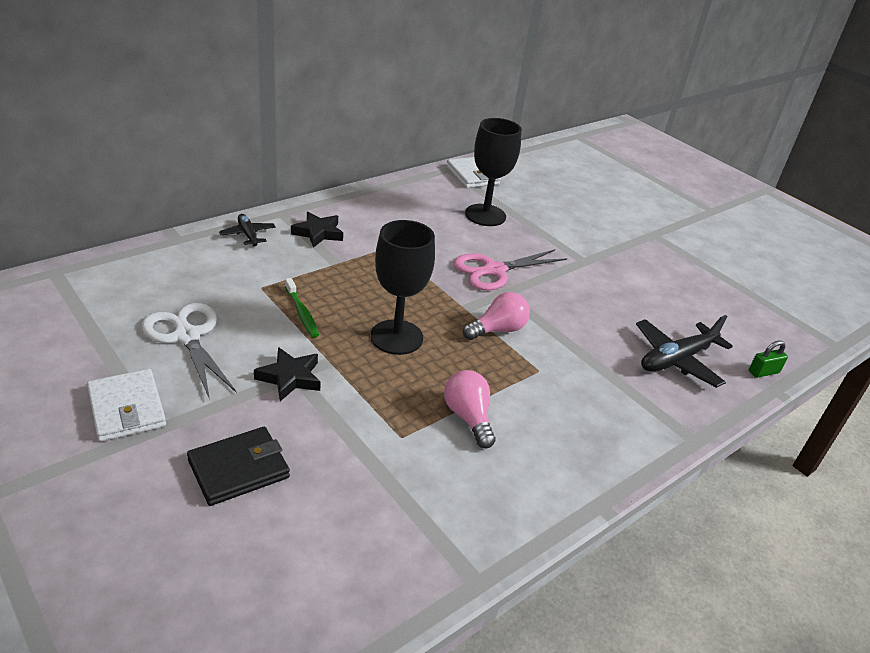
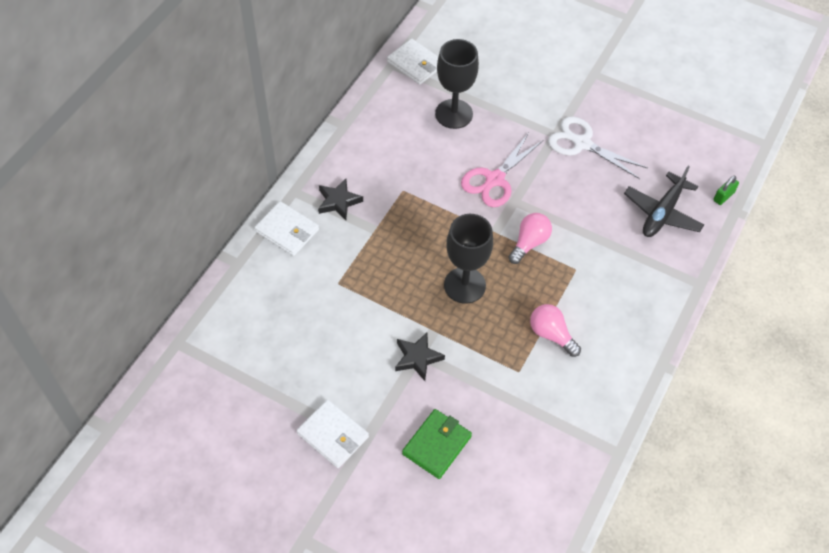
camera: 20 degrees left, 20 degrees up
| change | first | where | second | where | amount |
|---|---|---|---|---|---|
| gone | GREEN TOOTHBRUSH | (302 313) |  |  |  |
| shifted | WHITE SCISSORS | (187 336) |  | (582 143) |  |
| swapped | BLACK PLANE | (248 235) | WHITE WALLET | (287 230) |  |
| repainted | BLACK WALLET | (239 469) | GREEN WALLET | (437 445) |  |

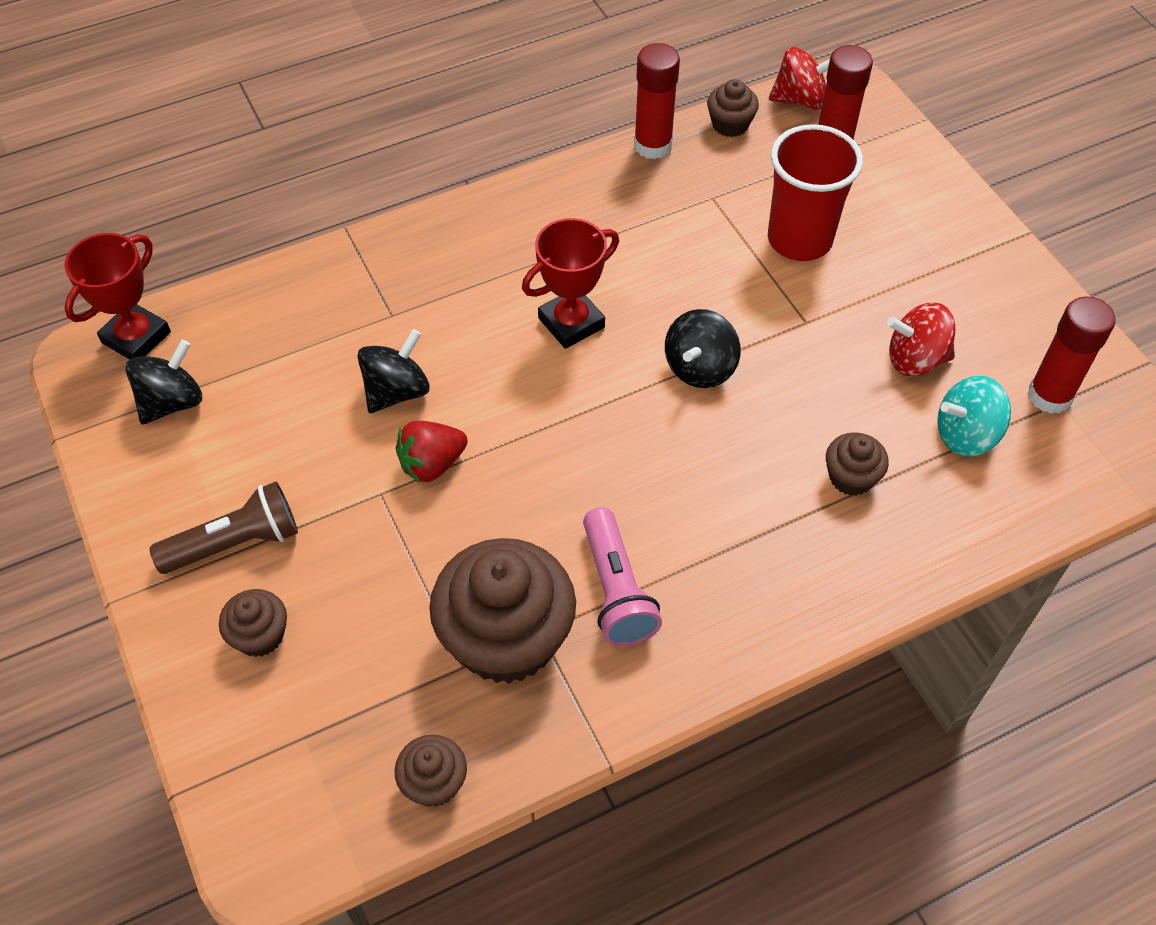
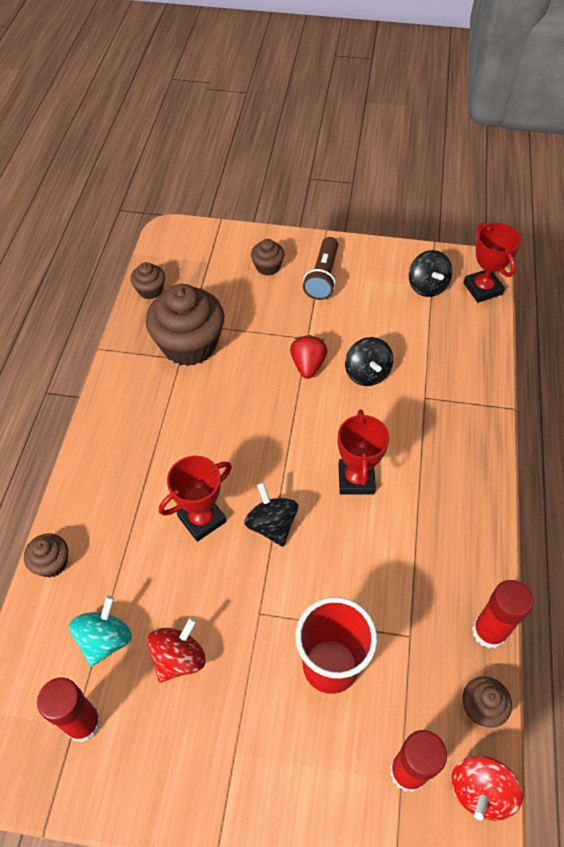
camera: 125 degrees right, 0 degrees up
| change | first | where | second | where | amount |
|---|---|---|---|---|---|
| gone | PINK FLASHLIGHT | (616 590) |  |  |  |
| new |  |  | RED TROPHY | (201 519) |  |
| shifted | BROWN CUPCAKE | (851 477) |  | (52 563) |  |

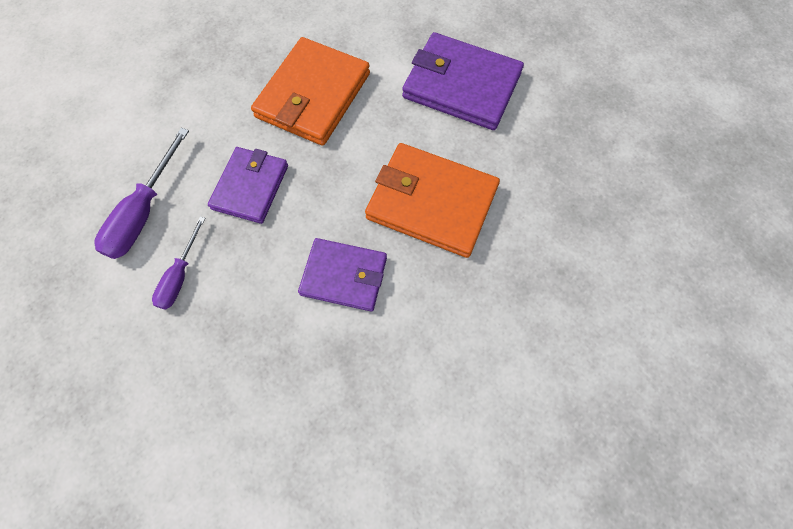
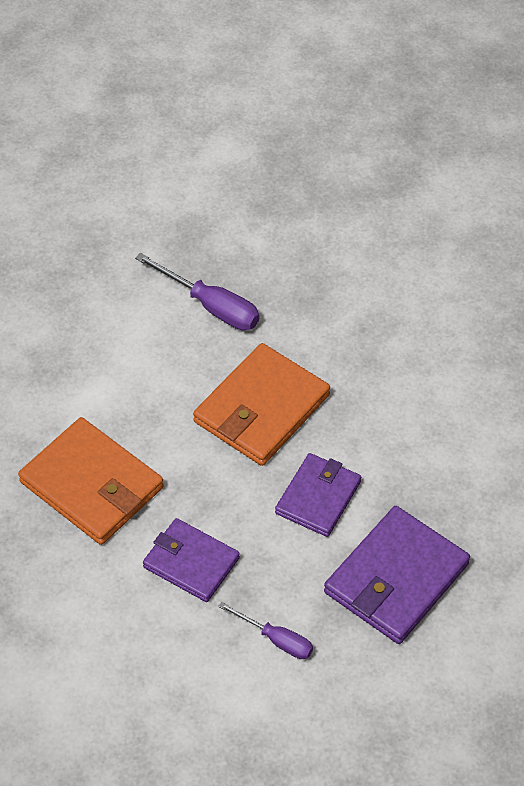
camera: 75 degrees left, 15 degrees down
| change | first | where | second | where | amount |
|---|---|---|---|---|---|
| shifted | PURPLE SCREWDRIVER | (144 212) |  | (211 306) |  |
| shifted | PURPLE WALLET | (461 85) |  | (396 579) |  |

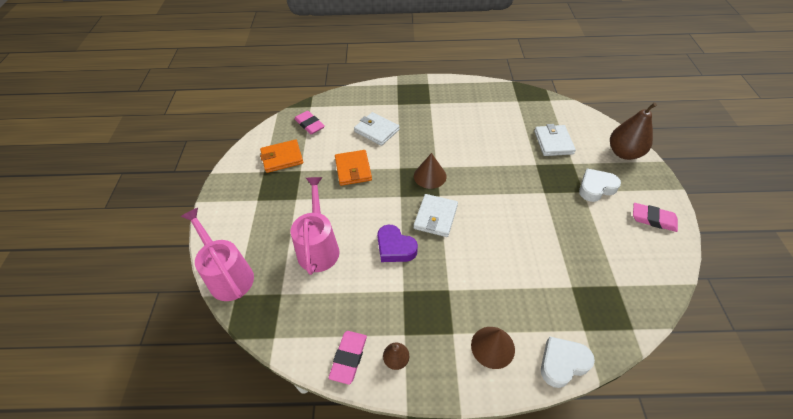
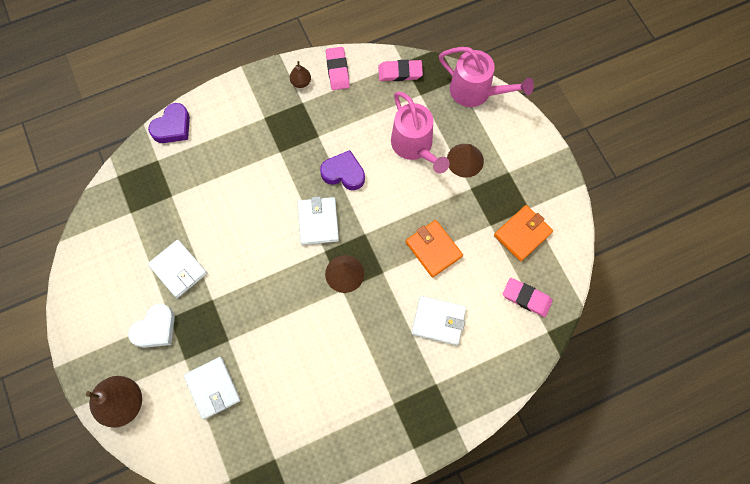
camera: 155 degrees right, 20 degrees up
| change | first | where | second | where | amount |
|---|---|---|---|---|---|
| new |  |  | WHITE WALLET | (178 269) |  |
| shifted | BROWN CONE | (492 347) |  | (465 160) |  |
| shifted | PINK ERASER | (653 219) |  | (400 72) |  |
| repainted | WHITE HEART | (562 363) | PURPLE HEART | (173 127) |  |

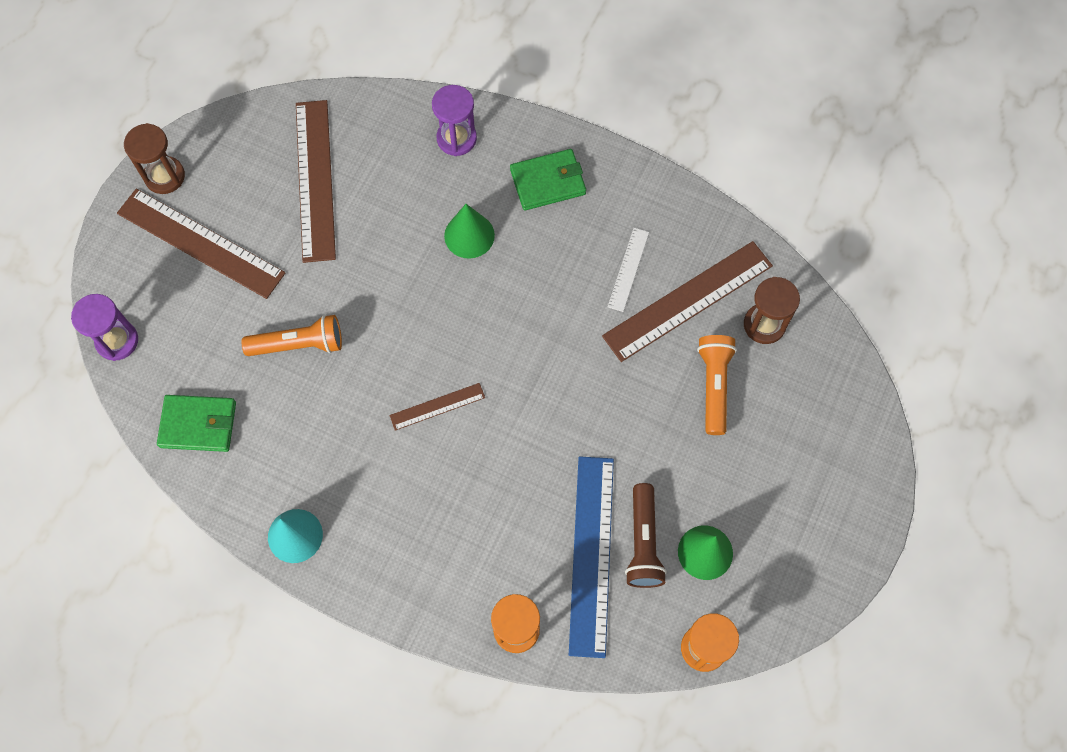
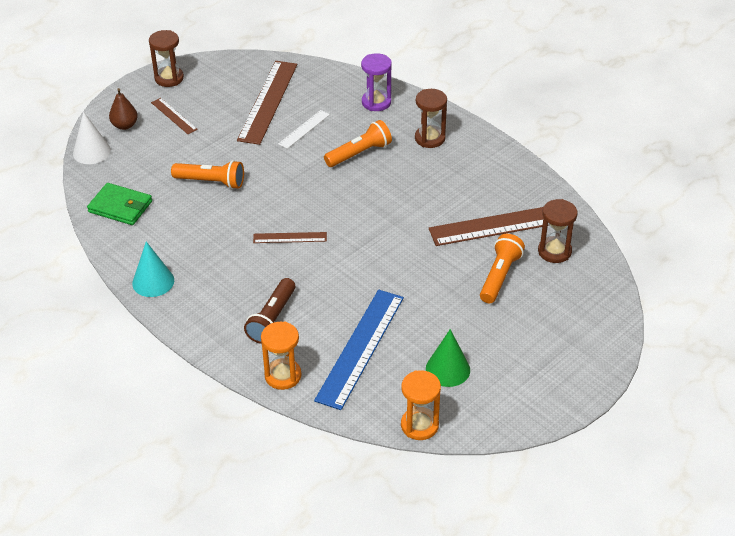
camera: 20 degrees right, 25 degrees down
| change | first | where | second | where | amount |
|---|---|---|---|---|---|
| new |  |  | BROWN PEAR | (125 125) |  |
| shifted | WHITE RULER | (628 269) |  | (304 129) |  |
| shifted | BROWN FLASHLIGHT | (643 543) |  | (272 319) |  |
| swapped | PURPLE HOURGLASS | (117 341) | WHITE CONE | (91 151) |  |
| swapped | GREEN CONE | (469 235) | ORANGE FLASHLIGHT | (359 153) |  |
| swapped | GREEN WALLET | (548 182) | BROWN HOURGLASS | (430 138) |  |
| scaled | BROWN RULER | (200 243) |  | (174 116) | x0.50 |

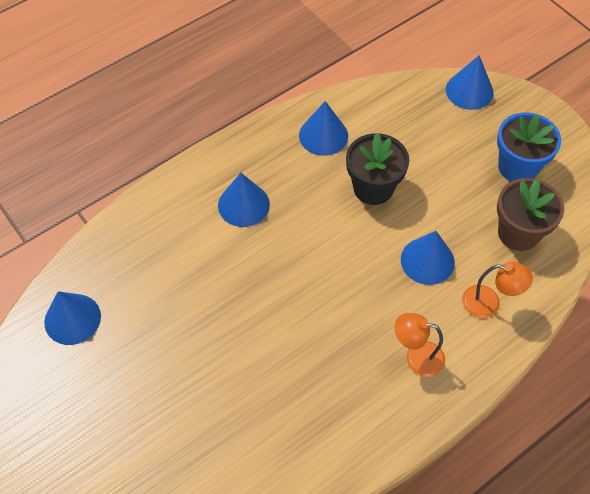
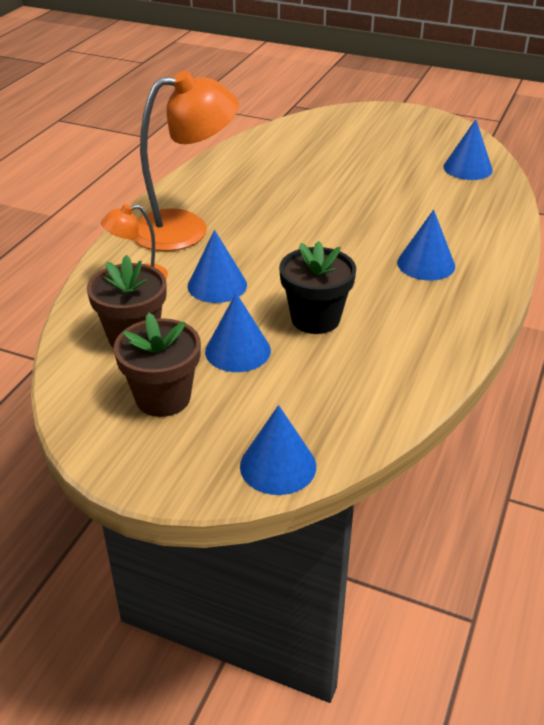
camera: 150 degrees right, 20 degrees down
| change | first | where | second | where | amount |
|---|---|---|---|---|---|
| shifted | BLUE CONE | (323 135) |  | (238 350) |  |
| repainted | BLUE FLOWER POT | (517 167) | BROWN FLOWER POT | (163 398) |  |
| scaled | ORANGE LAMP | (416 357) |  | (186 228) | x2.08 |

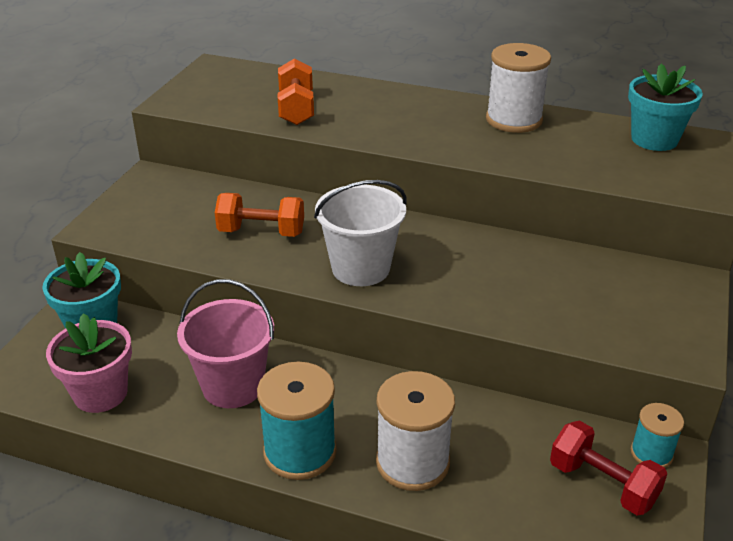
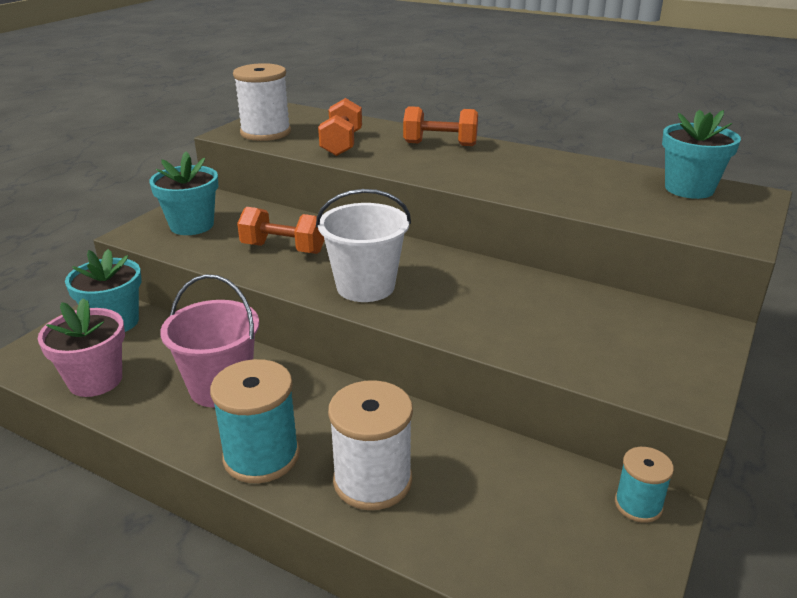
camera: 10 degrees right, 5 degrees down
| change | first | where | second | where | amount |
|---|---|---|---|---|---|
| gone | RED DUMBBELL | (602 484) |  |  |  |
| new |  |  | TURQUOISE FLOWER POT | (192 225) |  |
| new |  |  | ORANGE DUMBBELL | (440 144) |  |
| shifted | WHITE SPOOL | (514 120) |  | (265 132) |  |

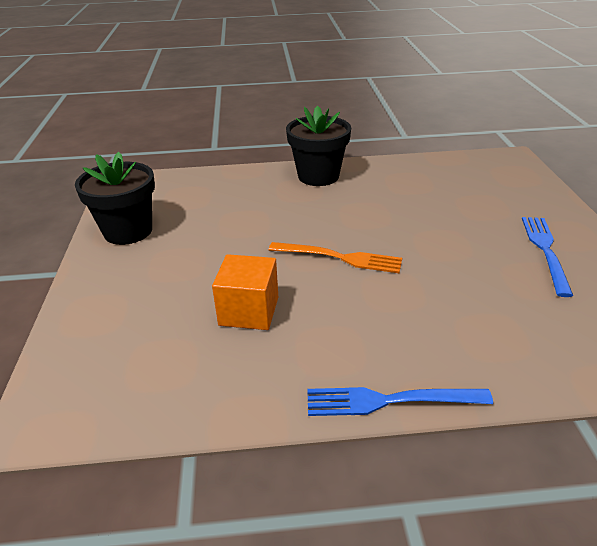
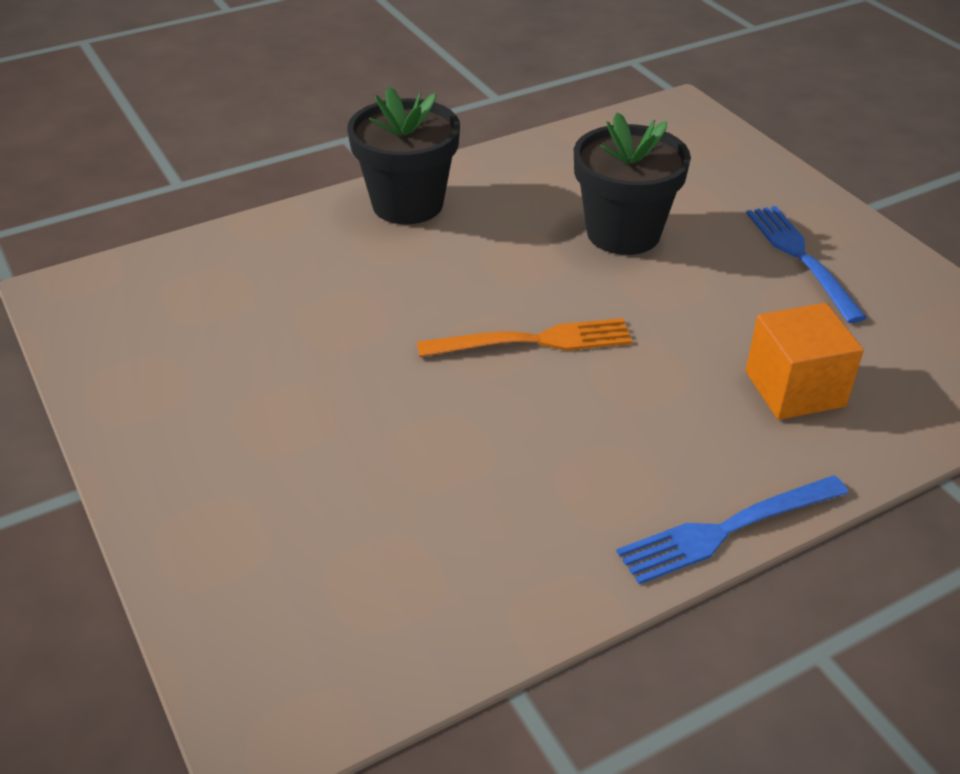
camera: 25 degrees left, 5 degrees up
| change | first | where | second | where | amount |
|---|---|---|---|---|---|
| shifted | BLACK FLOWER POT | (128 231) |  | (623 233) |  |
| shifted | ORANGE CUBE | (249 311) |  | (795 389) |  |

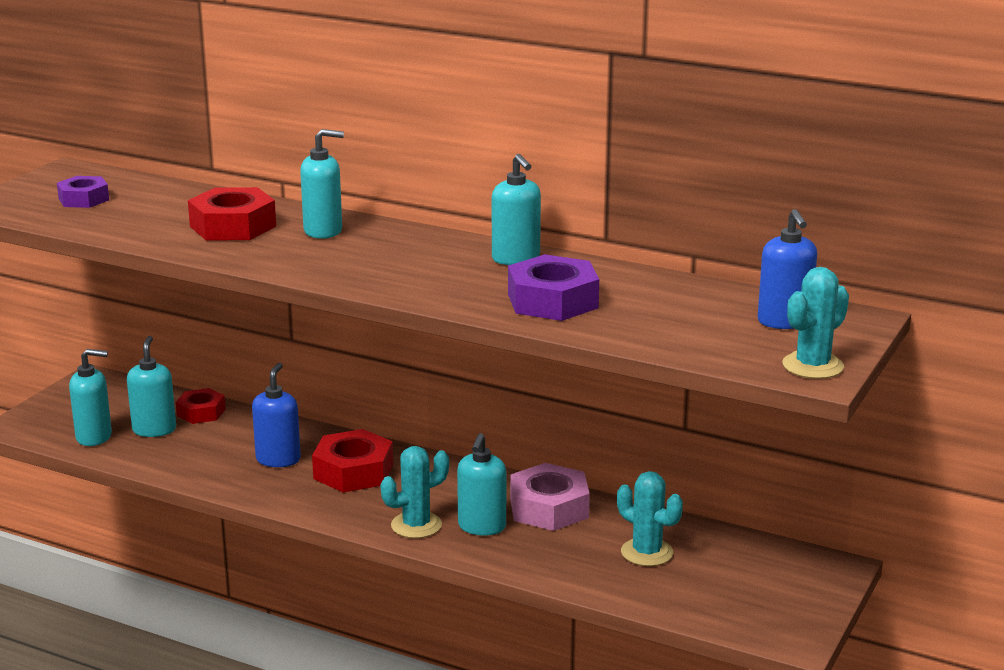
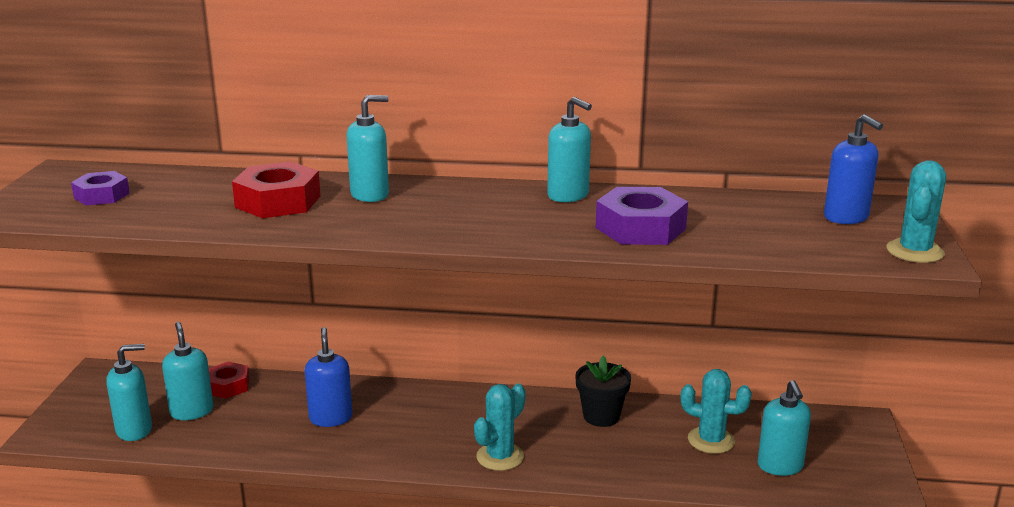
camera: 20 degrees left, 0 degrees up
| change | first | where | second | where | amount |
|---|---|---|---|---|---|
| gone | RED NUT | (353 471) |  |  |  |
| shifted | TURQUOISE SOAP DISPENSER | (482 527) |  | (780 466) |  |
| swapped | PINK NUT | (549 508) | BLACK FLOWER POT | (601 416) |  |

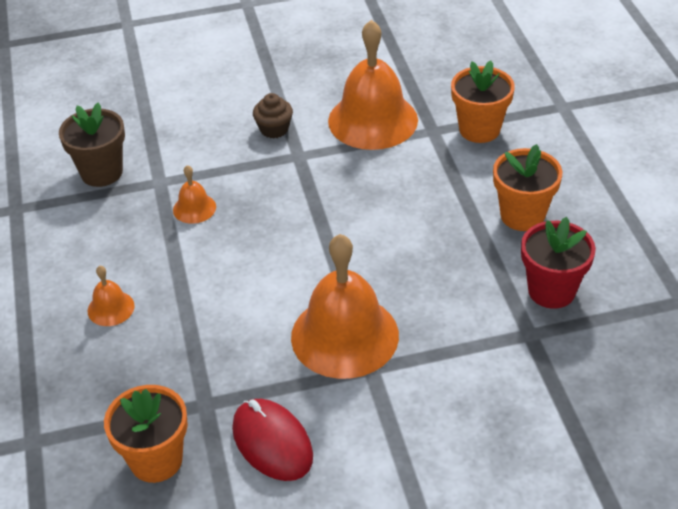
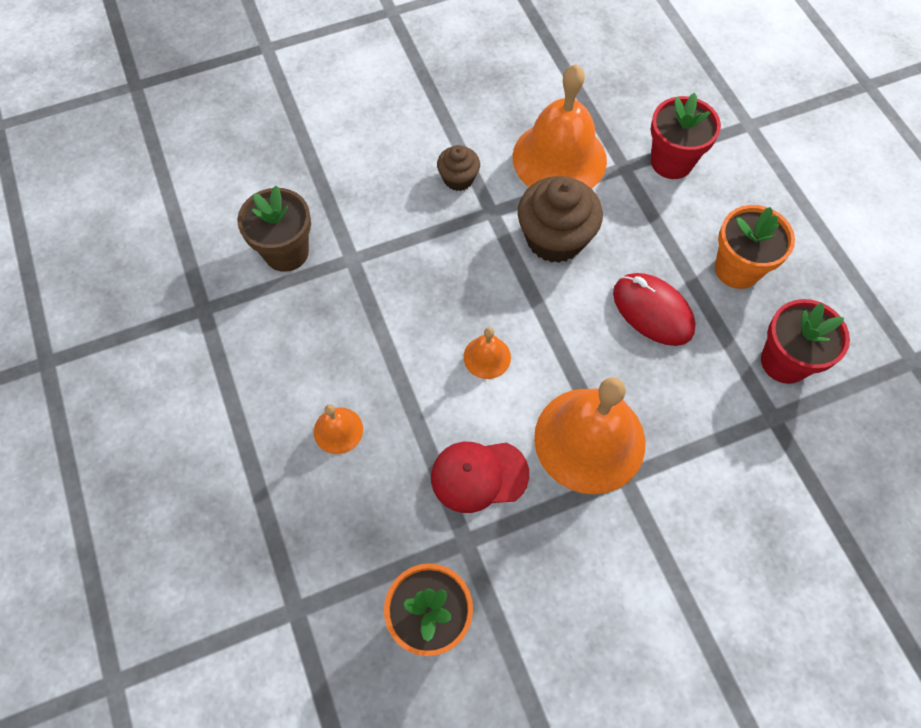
camera: 10 degrees left, 20 degrees up
| change | first | where | second | where | amount |
|---|---|---|---|---|---|
| new |  |  | RED CAP | (479 476) |  |
| new |  |  | BROWN CUPCAKE | (555 238) |  |
| shifted | ORANGE BELL | (194 208) |  | (487 357) |  |
| shifted | RED MOUSE | (272 442) |  | (652 311) |  |
| repainted | ORANGE FLOWER POT | (479 129) | RED FLOWER POT | (671 162) |  |

